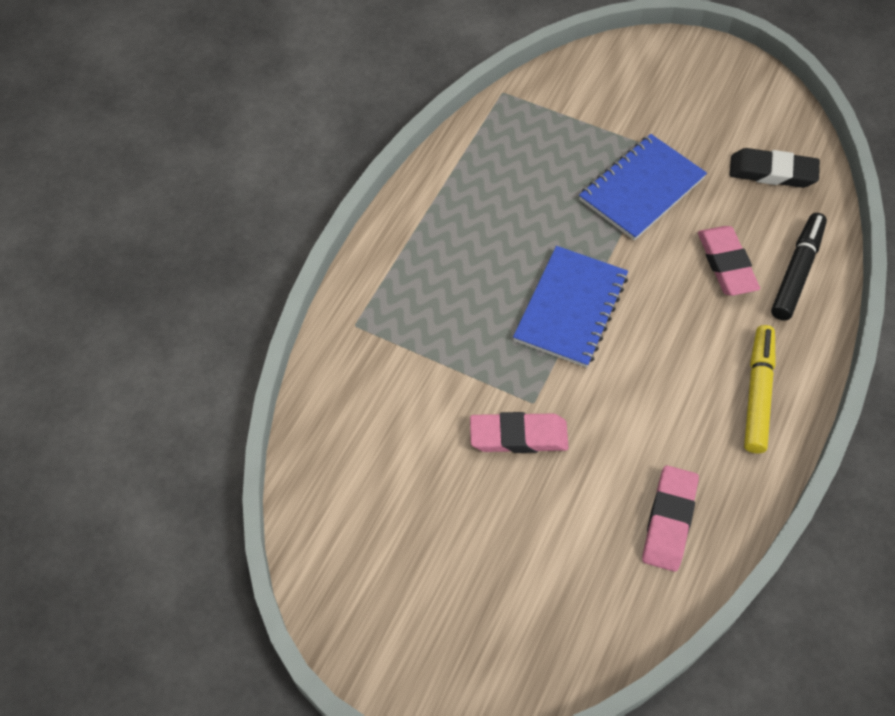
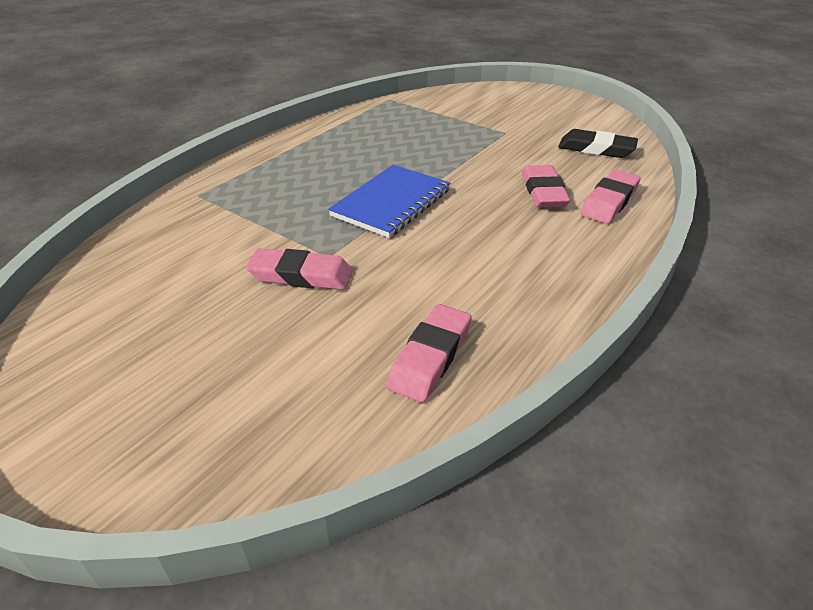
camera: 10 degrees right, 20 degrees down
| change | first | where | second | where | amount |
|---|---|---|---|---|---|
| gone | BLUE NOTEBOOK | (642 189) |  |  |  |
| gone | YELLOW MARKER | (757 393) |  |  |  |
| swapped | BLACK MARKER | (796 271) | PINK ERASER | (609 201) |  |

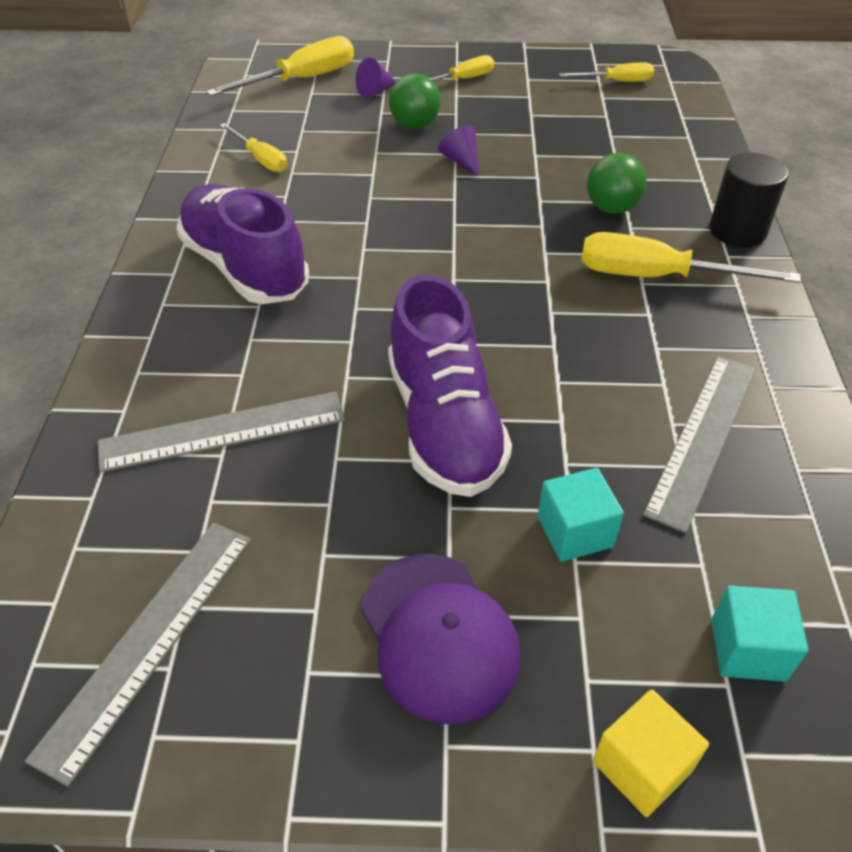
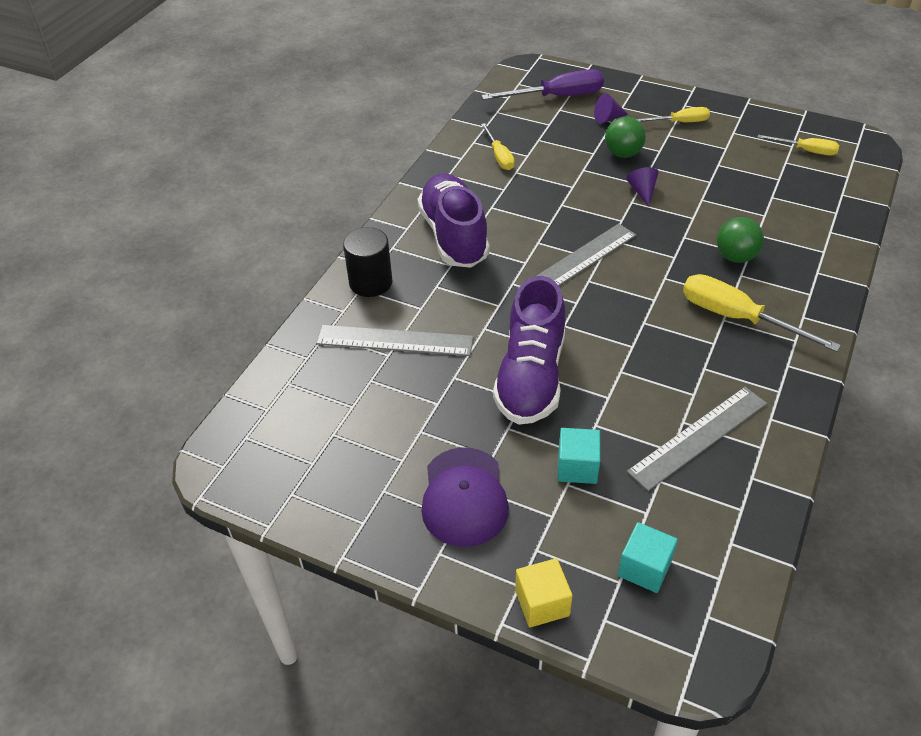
camera: 25 degrees right, 0 degrees up
| change | first | where | second | where | amount |
|---|---|---|---|---|---|
| shifted | GREY RULER | (148 641) |  | (578 261) |  |
| shifted | BLACK CYLINDER | (737 230) |  | (370 282) |  |
| repainted | YELLOW SCREWDRIVER | (301 80) | PURPLE SCREWDRIVER | (557 97) |  |

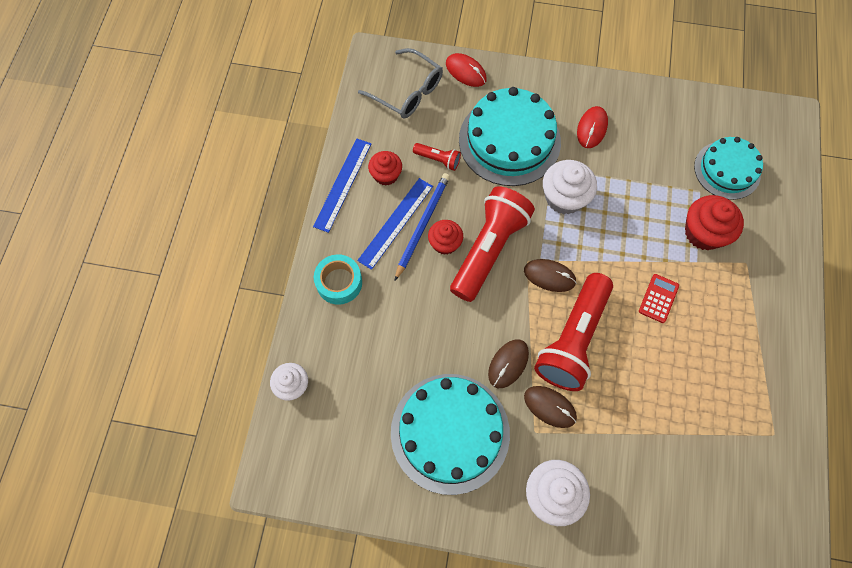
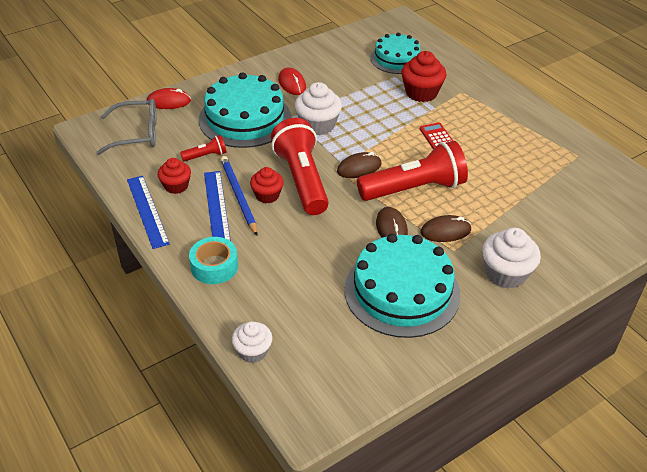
camera: 45 degrees left, 25 degrees down
| change | first | where | second | where | amount |
|---|---|---|---|---|---|
| rotated | RED FLASHLIGHT | (572 339) |  | (414 189) | 90 degrees counterclockwise |

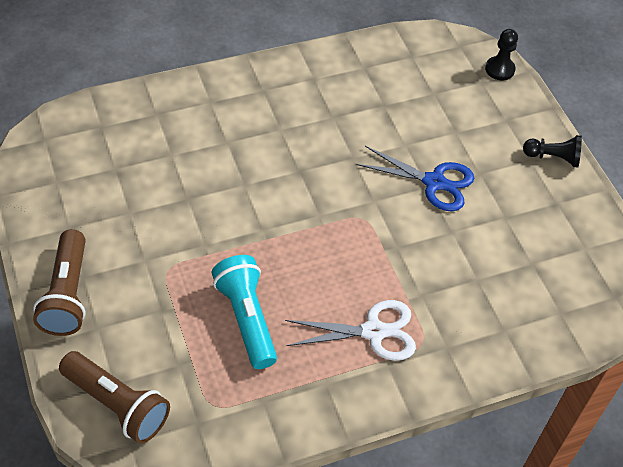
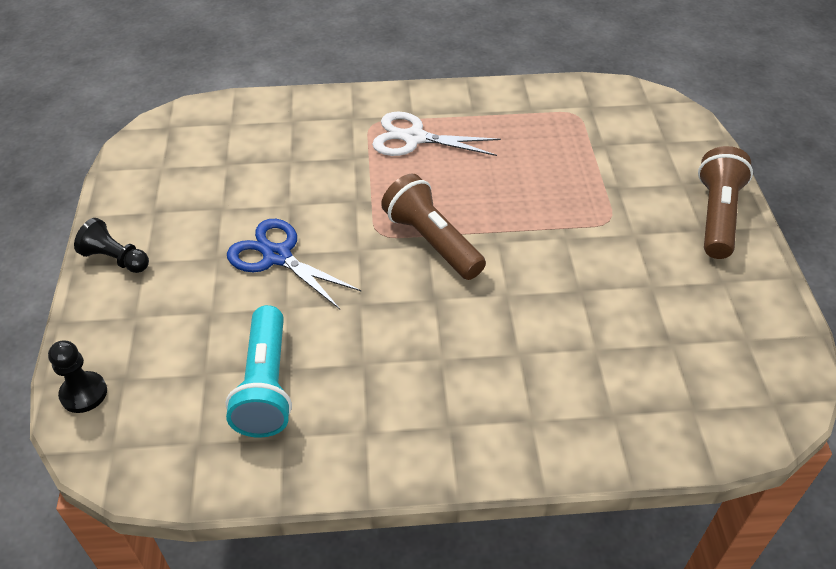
camera: 160 degrees left, 5 degrees down
| change | first | where | second | where | amount |
|---|---|---|---|---|---|
| shifted | BROWN FLASHLIGHT | (117 405) |  | (432 241) |  |
| shifted | TURQUOISE FLASHLIGHT | (246 319) |  | (265 385) |  |

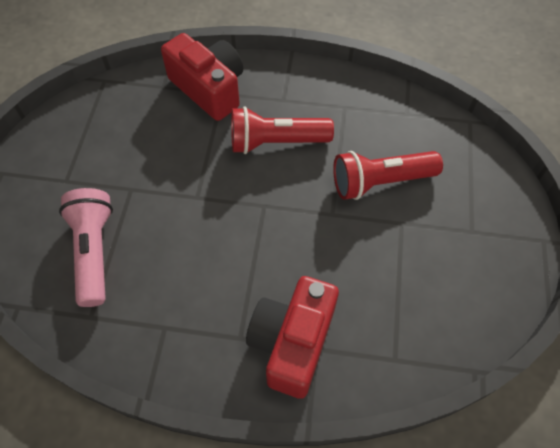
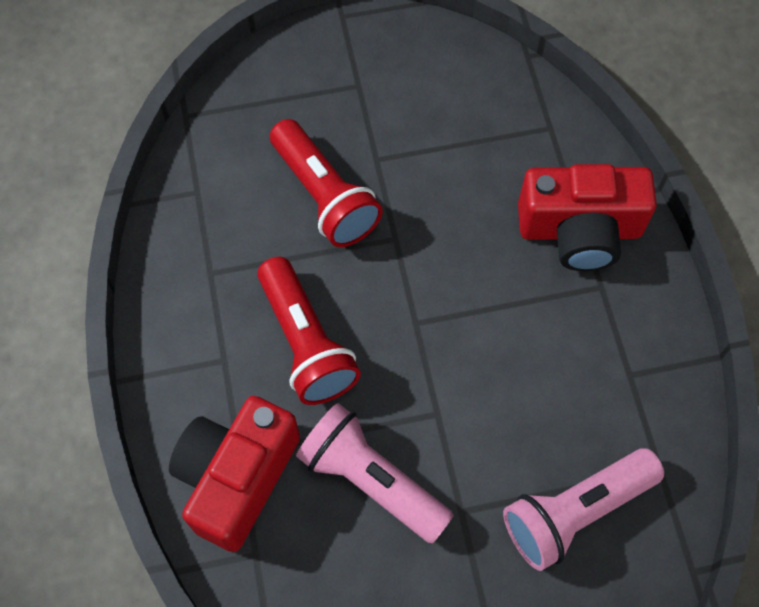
camera: 110 degrees left, 5 degrees up
| change | first | where | second | where | amount |
|---|---|---|---|---|---|
| new |  |  | PINK FLASHLIGHT | (371 480) |  |

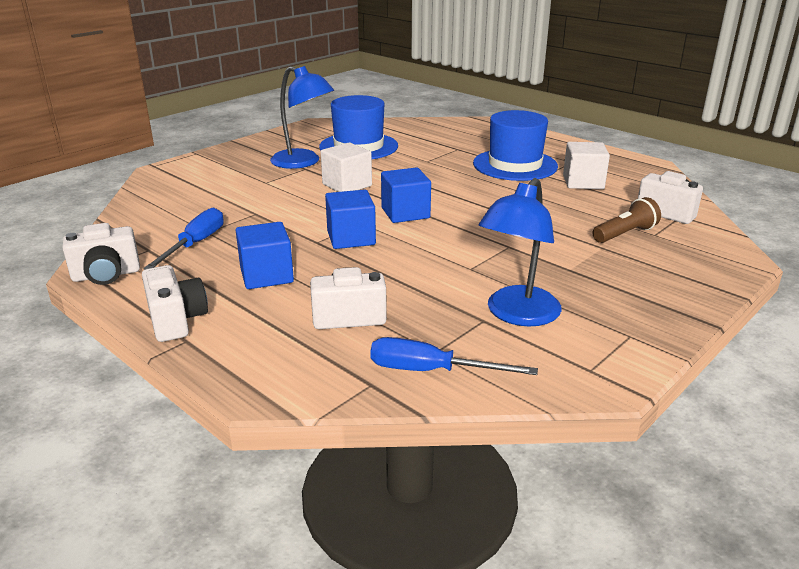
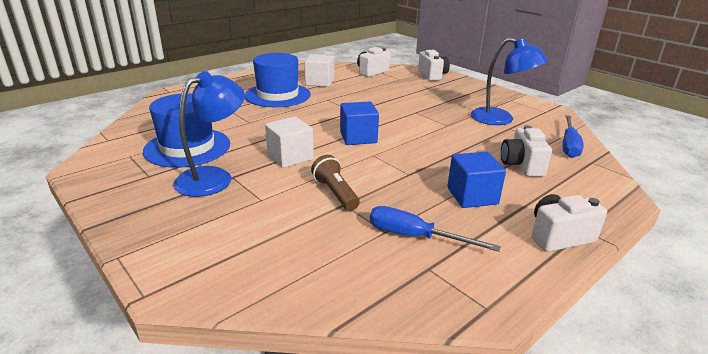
camera: 85 degrees left, 0 degrees up
| change | first | where | second | where | amount |
|---|---|---|---|---|---|
| gone | BLUE CUBE | (351 238) |  |  |  |
| shifted | WHITE CAMERA | (106 275) |  | (432 75) |  |
| shifted | BROWN FLASHLIGHT | (625 234) |  | (335 193) |  |

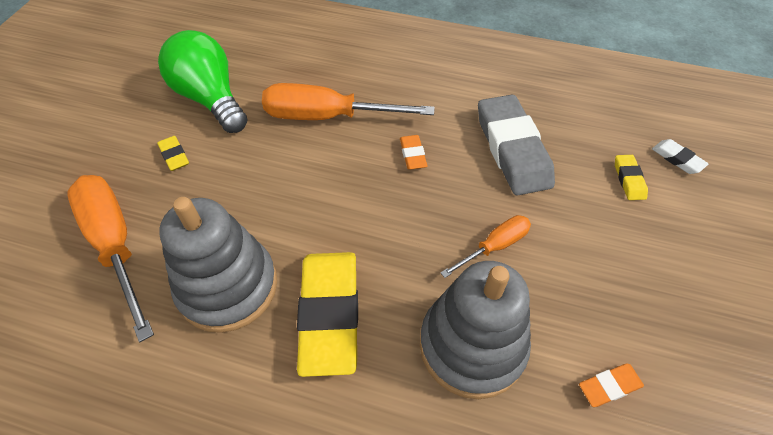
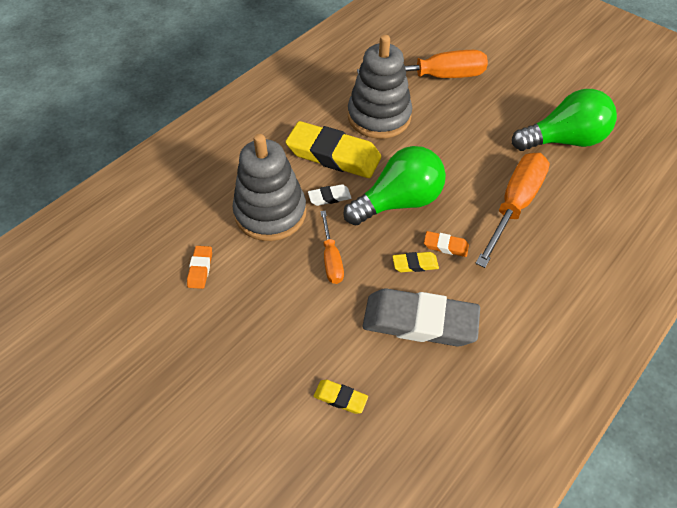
camera: 115 degrees right, 0 degrees up
| change | first | where | second | where | amount |
|---|---|---|---|---|---|
| new |  |  | GREEN LIGHT BULB | (398 202) |  |
| shifted | YELLOW ERASER | (174 156) |  | (415 264) |  |
| shifted | WHITE ERASER | (677 159) |  | (329 197) |  |

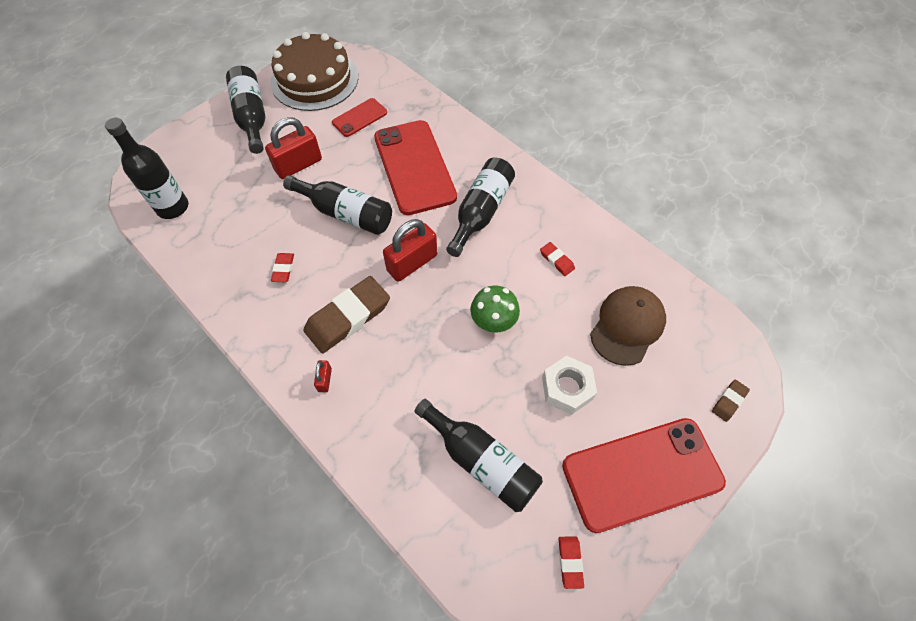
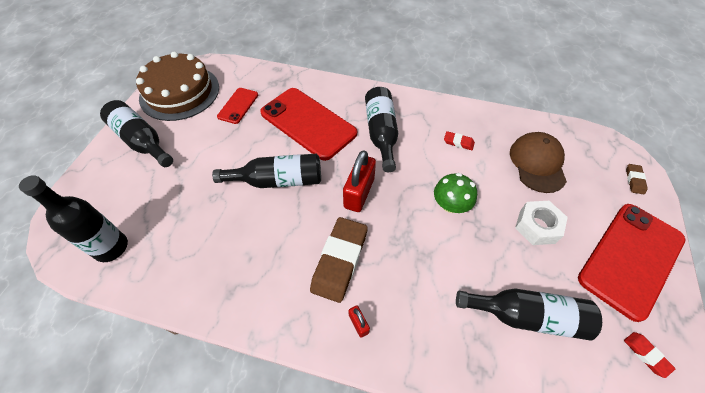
camera: 30 degrees left, 5 degrees down
| change | first | where | second | where | amount |
|---|---|---|---|---|---|
| gone | RED PADLOCK | (298 165) |  |  |  |
| gone | RED ERASER | (283 269) |  |  |  |

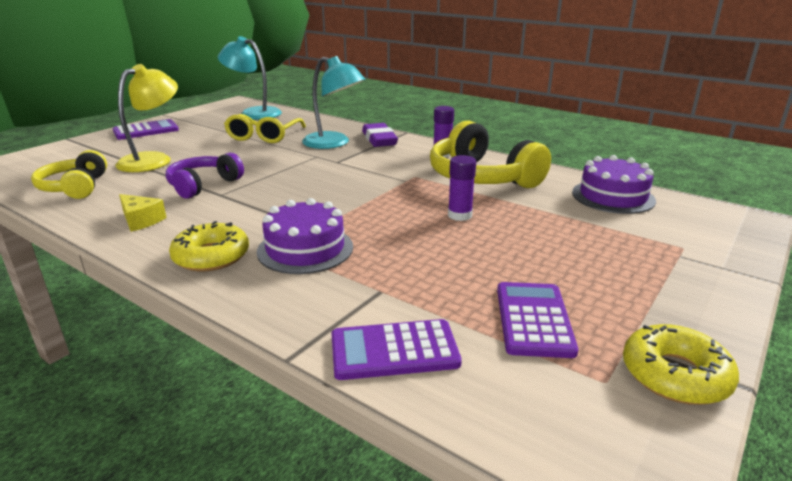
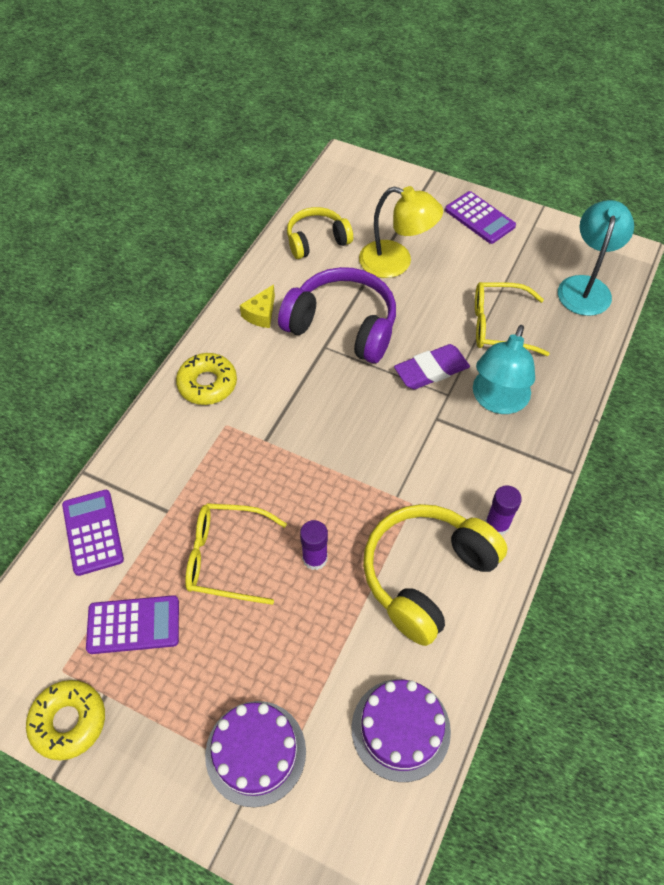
camera: 80 degrees right, 30 degrees up
| change | first | where | second | where | amount |
|---|---|---|---|---|---|
| new |  |  | YELLOW GLASSES | (226 557) |  |
| shifted | PURPLE CAKE | (305 249) |  | (255 752) |  |
| shifted | PURPLE ERASER | (379 139) |  | (431 370) |  |
| scaled | PURPLE HEADPHONES | (203 185) |  | (342 326) | x1.62 |

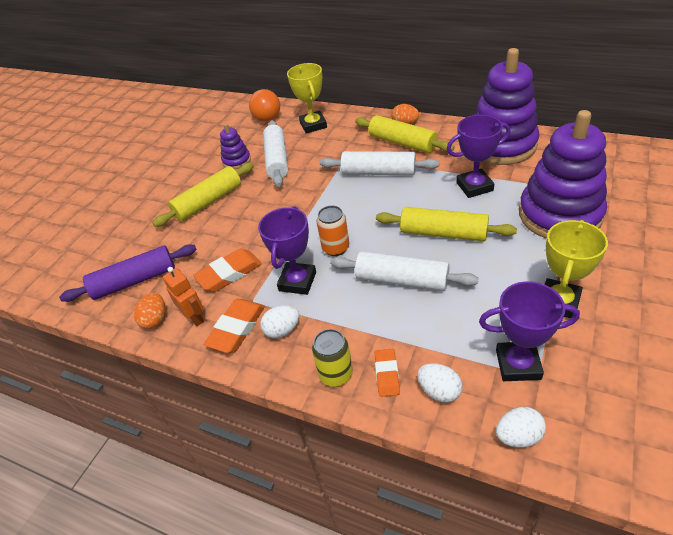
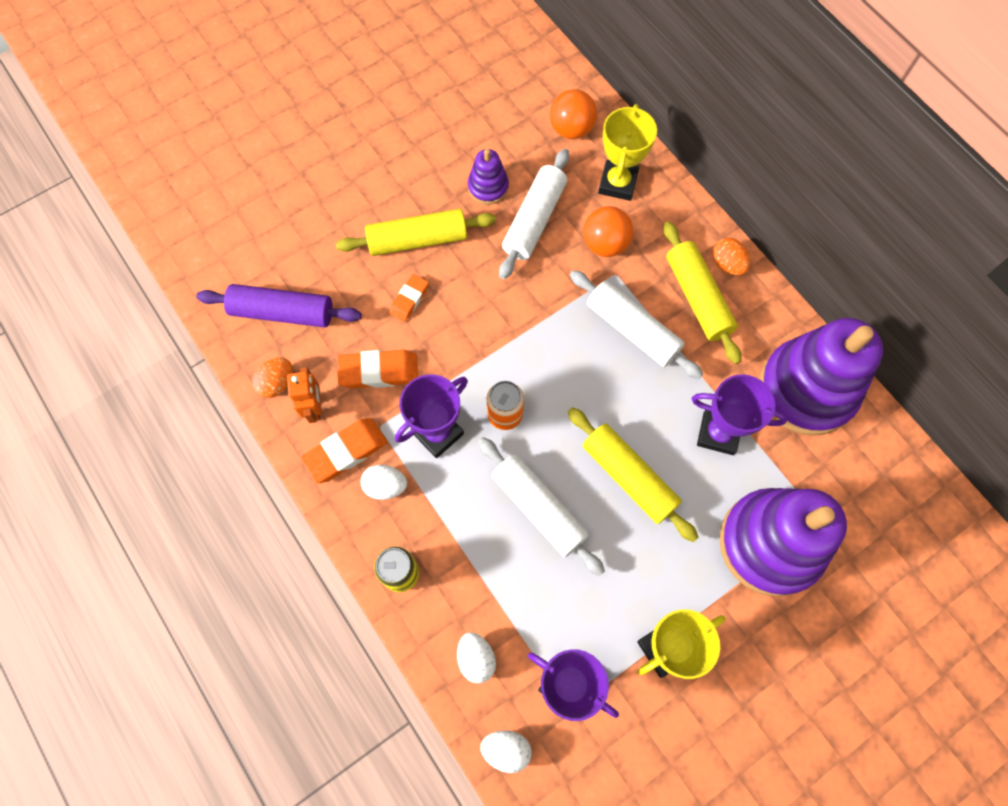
camera: 25 degrees right, 25 degrees up
| change | first | where | second | where | amount |
|---|---|---|---|---|---|
| new |  |  | ORANGE BALL | (605 244) |  |
| shifted | ORANGE ERASER | (387 374) |  | (409 299) |  |

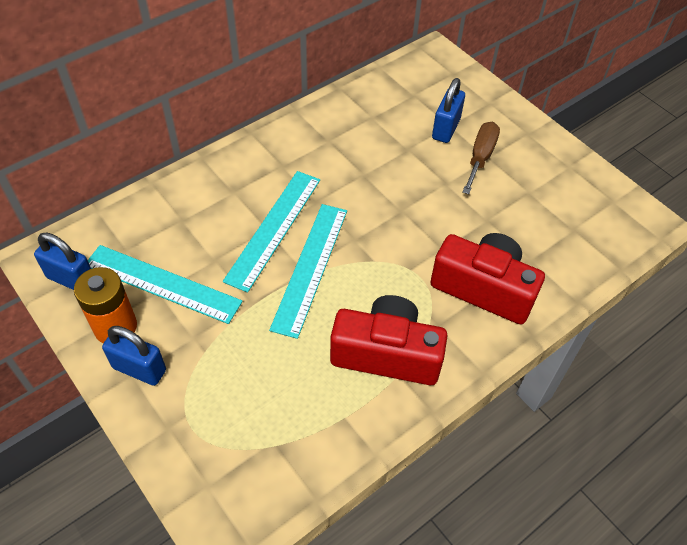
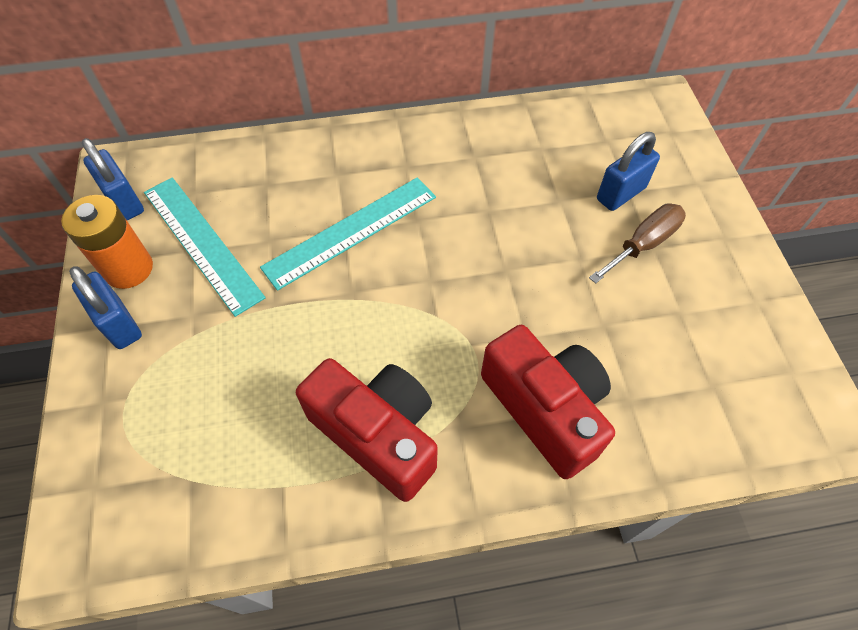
camera: 30 degrees right, 5 degrees up
| change | first | where | second | where | amount |
|---|---|---|---|---|---|
| gone | TURQUOISE RULER | (310 268) |  |  |  |

